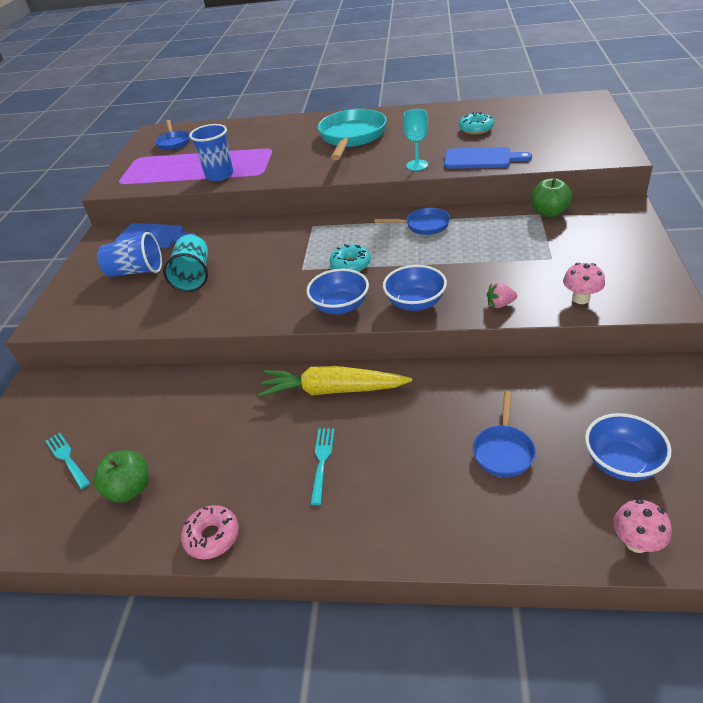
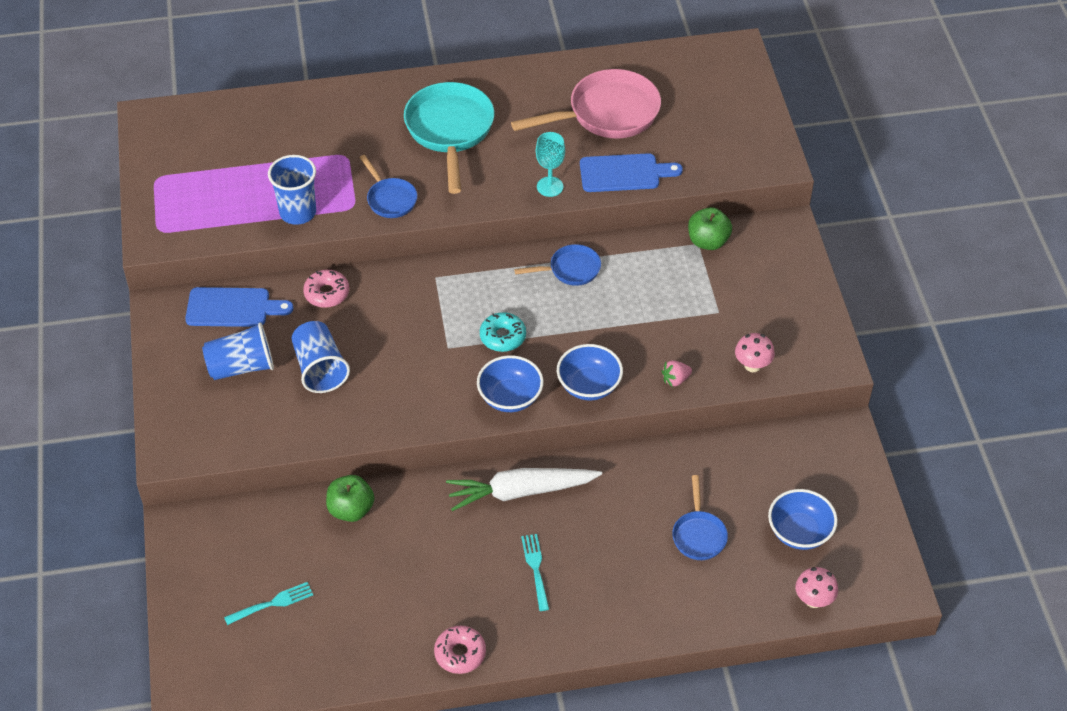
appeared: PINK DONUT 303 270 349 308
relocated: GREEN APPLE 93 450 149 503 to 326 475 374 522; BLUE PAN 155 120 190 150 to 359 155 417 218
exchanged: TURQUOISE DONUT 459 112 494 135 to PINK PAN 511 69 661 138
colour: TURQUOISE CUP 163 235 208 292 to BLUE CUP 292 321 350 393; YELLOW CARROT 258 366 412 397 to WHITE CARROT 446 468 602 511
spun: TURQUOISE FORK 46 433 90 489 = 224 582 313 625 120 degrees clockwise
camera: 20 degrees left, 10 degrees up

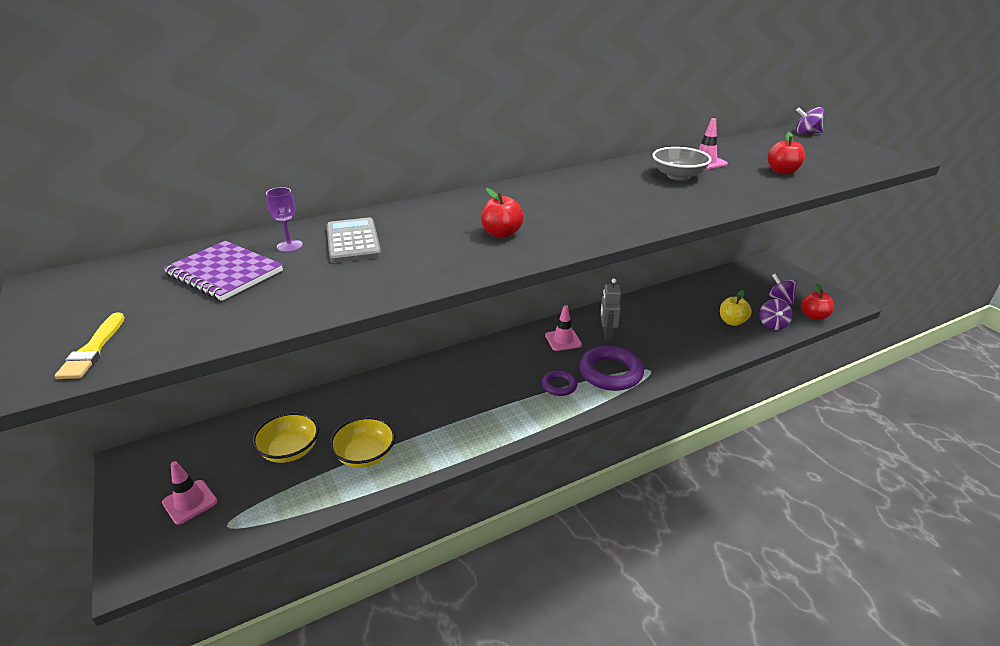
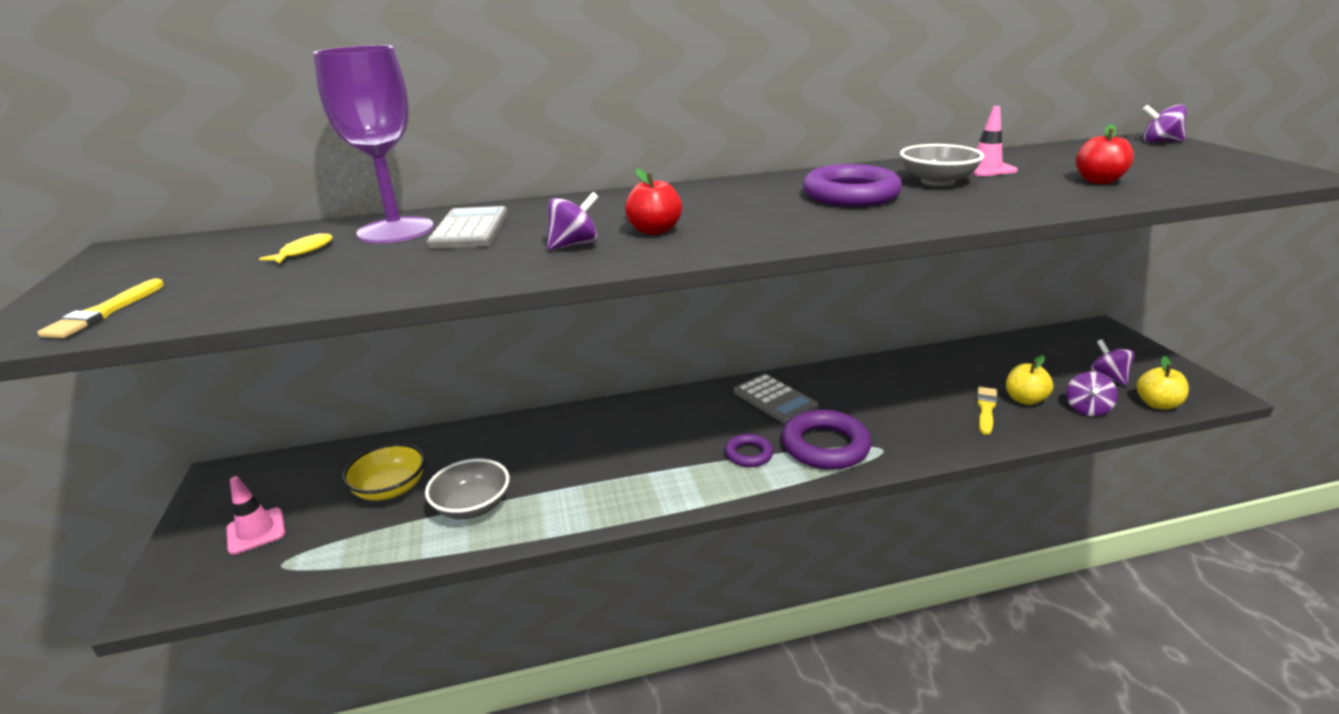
missing: GREY ROBOT 600 278 621 340
appeared: PURPLE SPINNING TOP 547 192 598 250; PURPLE RING 803 164 902 207; YELLOW BRUSH 976 387 998 435
exchanged: PURPLE NOTEBOOK 163 241 283 301 to YELLOW FISH 259 233 333 264; PINK TRAFFIC CONE 545 305 582 351 to GREY CALCULATOR 734 374 819 424
colour: YELLOW BOWL 330 417 396 468 to GREY BOWL 425 459 510 519; RED APPLE 801 284 834 320 to YELLOW APPLE 1137 356 1189 410
size: PURPLE GOBLET 266 187 303 252 = 313 45 434 244 x2.39
camera: 15 degrees right, 5 degrees down

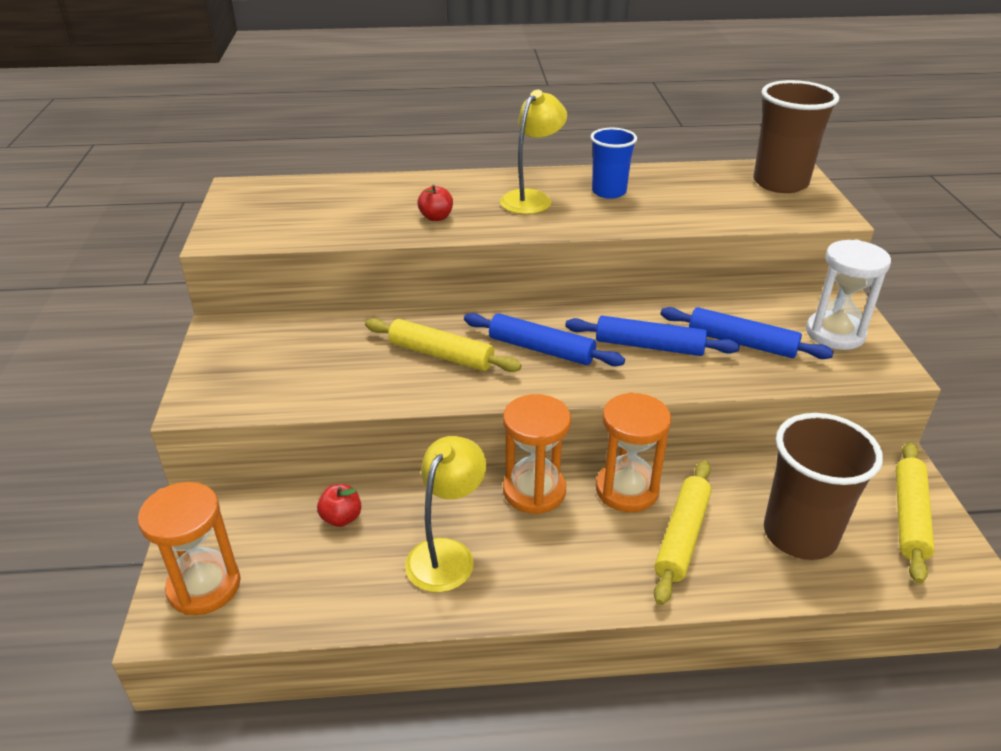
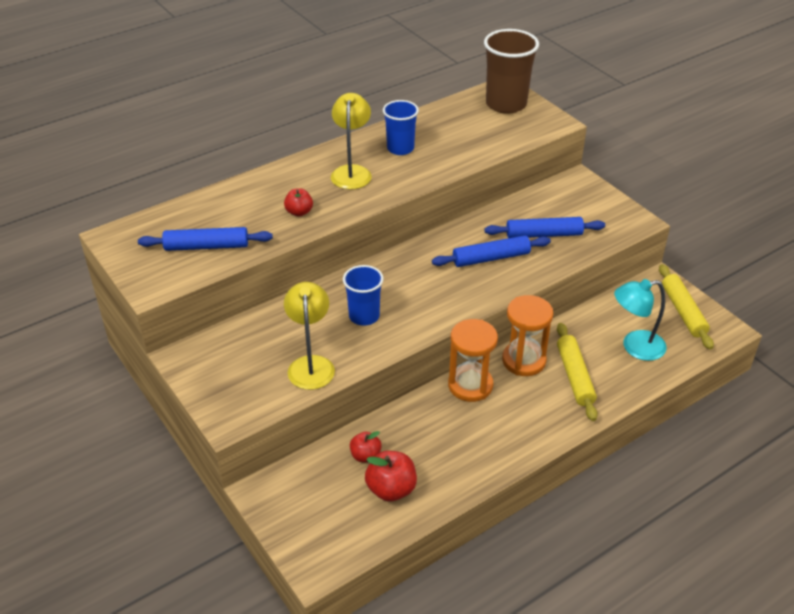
missing: ORANGE HOURGLASS 138 482 241 615; WHITE HOURGLASS 806 240 891 350
appeared: RED APPLE 365 451 417 502
relocated: YELLOW LAMP 405 436 486 592 to 284 282 335 390; BLUE ROLLING PIN 464 313 625 366 to 138 227 273 251
exchanged: YELLOW ROLLING PIN 365 318 522 372 to BLUE CUP 343 265 384 326; BROWN CUP 764 413 883 560 to TURQUOISE LAMP 614 279 667 361
camera: 30 degrees left, 5 degrees up

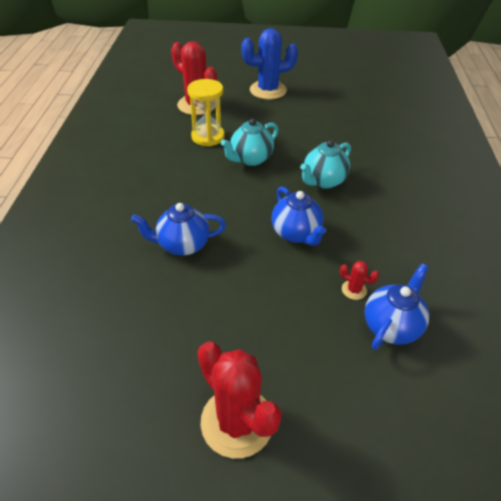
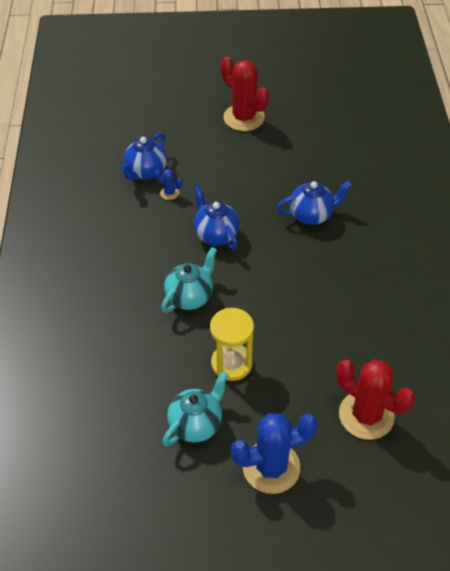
relocated: YELLOW HOURGLASS 187 79 225 146 to 210 308 254 381; TURQUOISE TEAPOT 221 118 278 166 to 162 371 228 446
colour: RED CACTUS 340 261 379 300 to BLUE CACTUS 155 169 182 200
camera: 175 degrees right, 5 degrees up

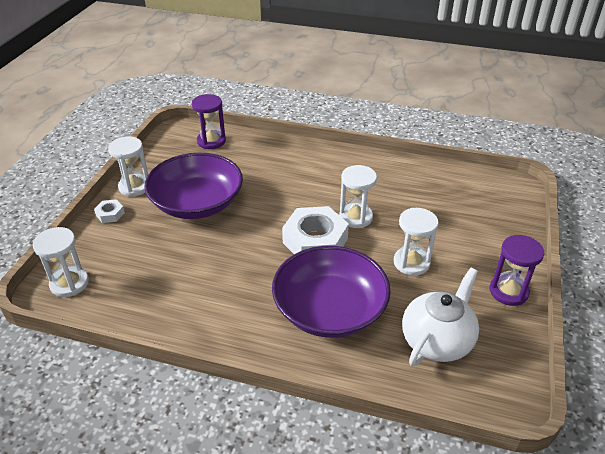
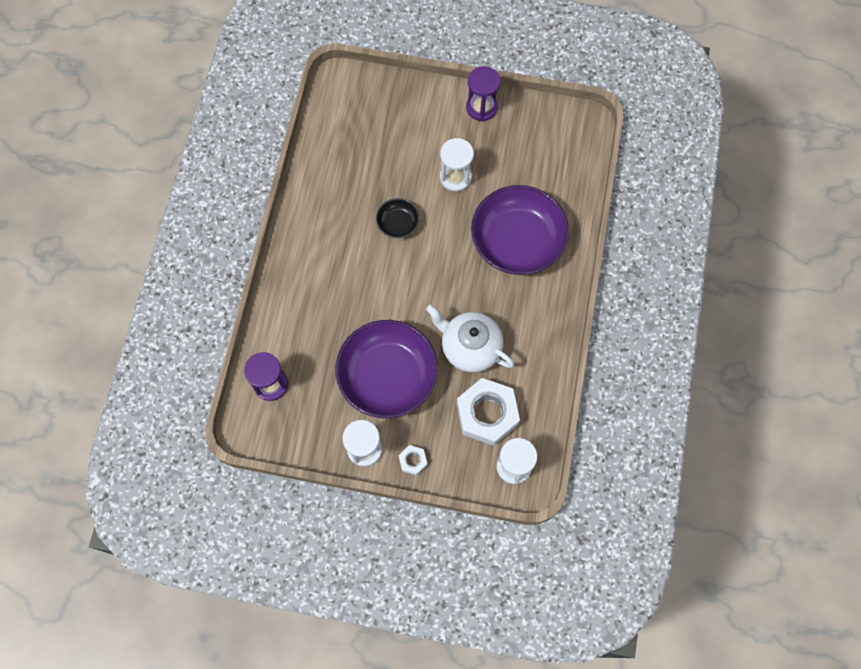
relocated: WHITE NUT 282 206 349 254 to 457 378 520 446; WHITE TEAPOT 402 268 479 366 to 426 305 514 372
exchanged: WHITE HOURGLASS 339 165 377 228 to BLACK BOWL 376 198 420 238
camera: 95 degrees left, 30 degrees up

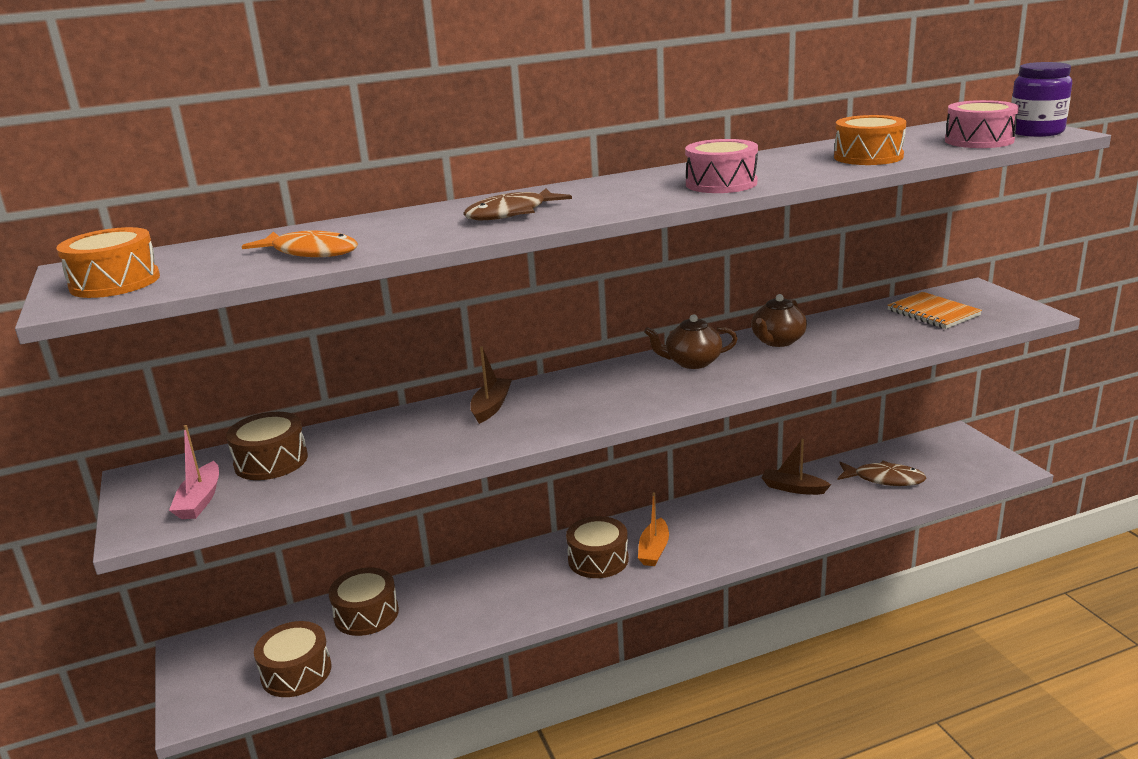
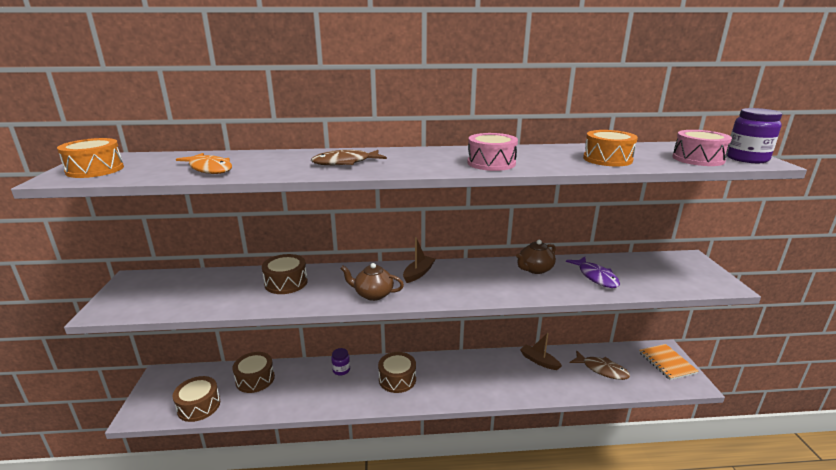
missing: PINK BOAT 169 425 219 519; ORANGE BOAT 638 492 669 566
appeared: PURPLE JAR 331 348 350 376; PURPLE FISH 566 257 620 288
relocated: BROWN DRUM 226 412 308 480 to 262 254 308 294; BROWN BOAT 470 346 512 424 to 403 237 435 283; BROWN TEAPOT 644 314 738 369 to 340 263 404 301; ORANGE NOTEBOOK 888 292 982 329 to 639 344 699 380
camera: 15 degrees right, 0 degrees up

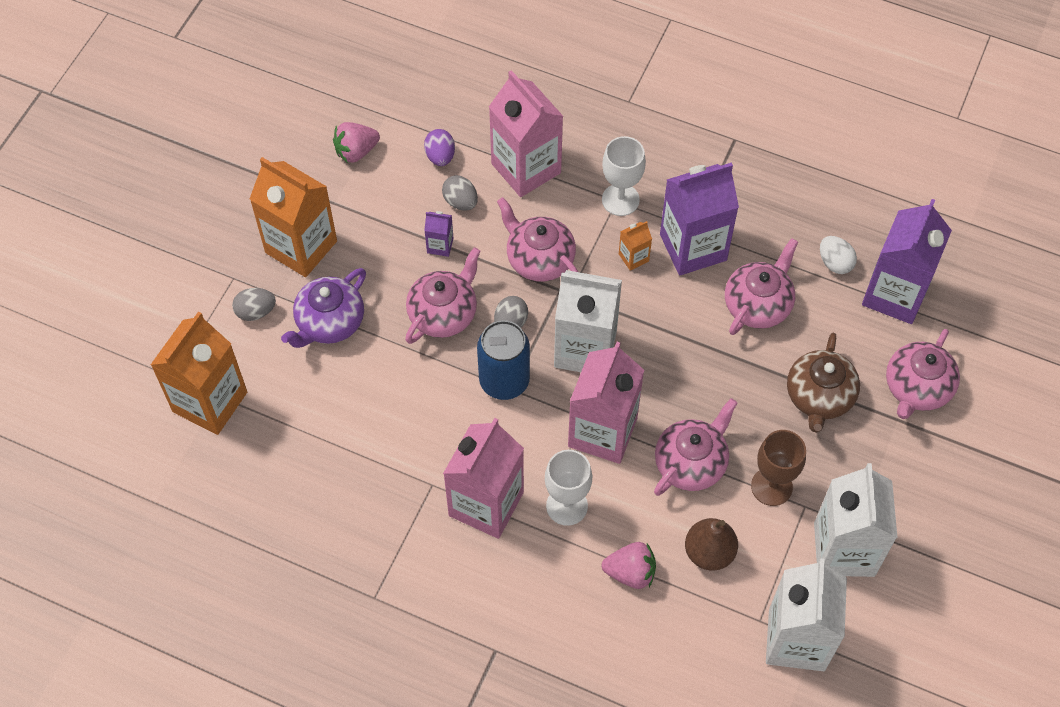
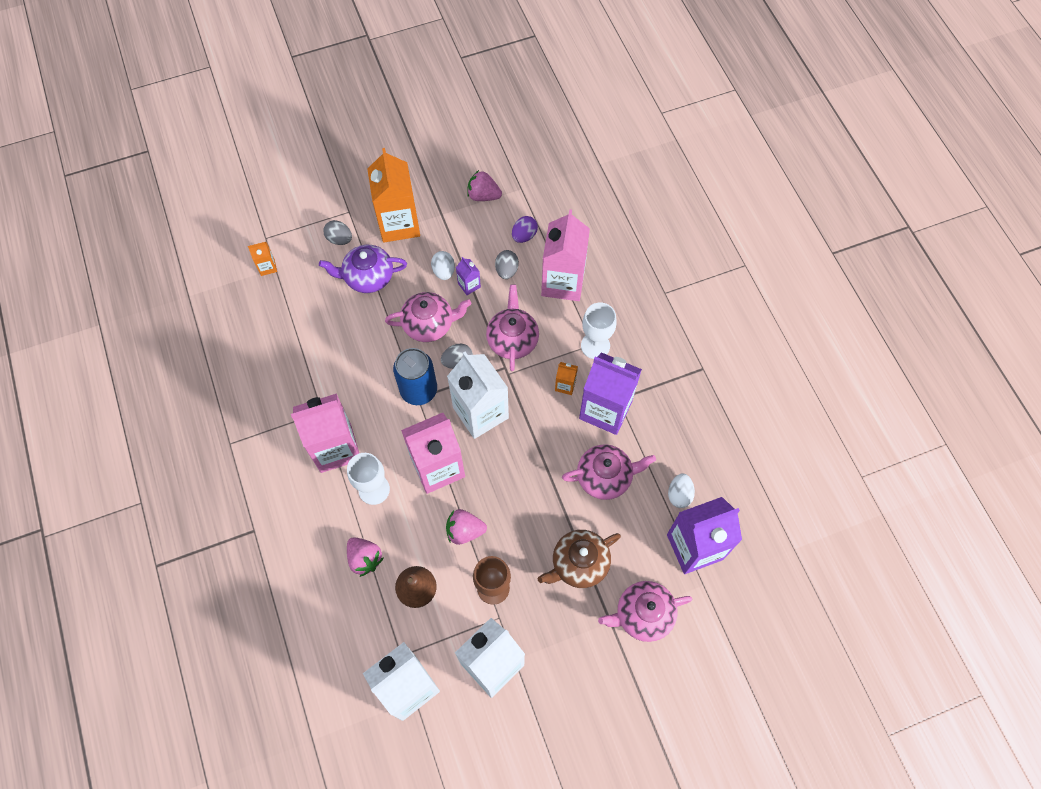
appeared: WHITE EGG 431 251 455 280
exchanged: PINK TEAPOT 654 398 737 496 to PINK STRAWBERRY 446 509 487 545
size: ORANGE CARTON 150 311 247 435 = 248 242 277 276 x0.43
camera: 45 degrees right, 5 degrees up

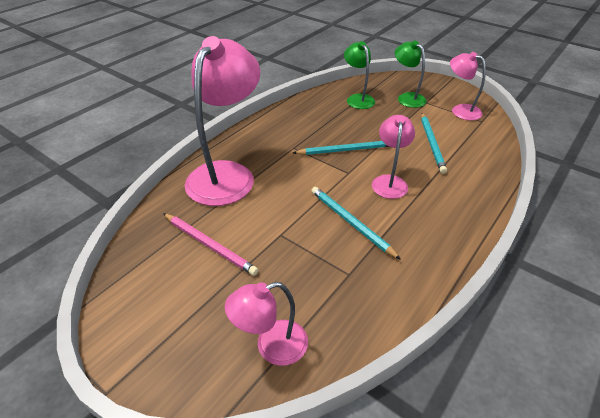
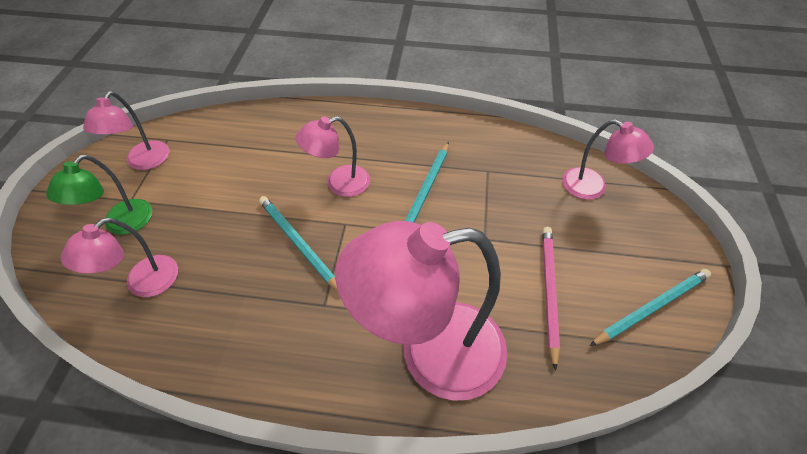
relocated: TURQUOISE PENCIL 421 113 447 174 to 590 269 711 346
colour: GREEN LAMP 344 41 375 109 to PINK LAMP 61 218 178 297
camera: 120 degrees left, 10 degrees up

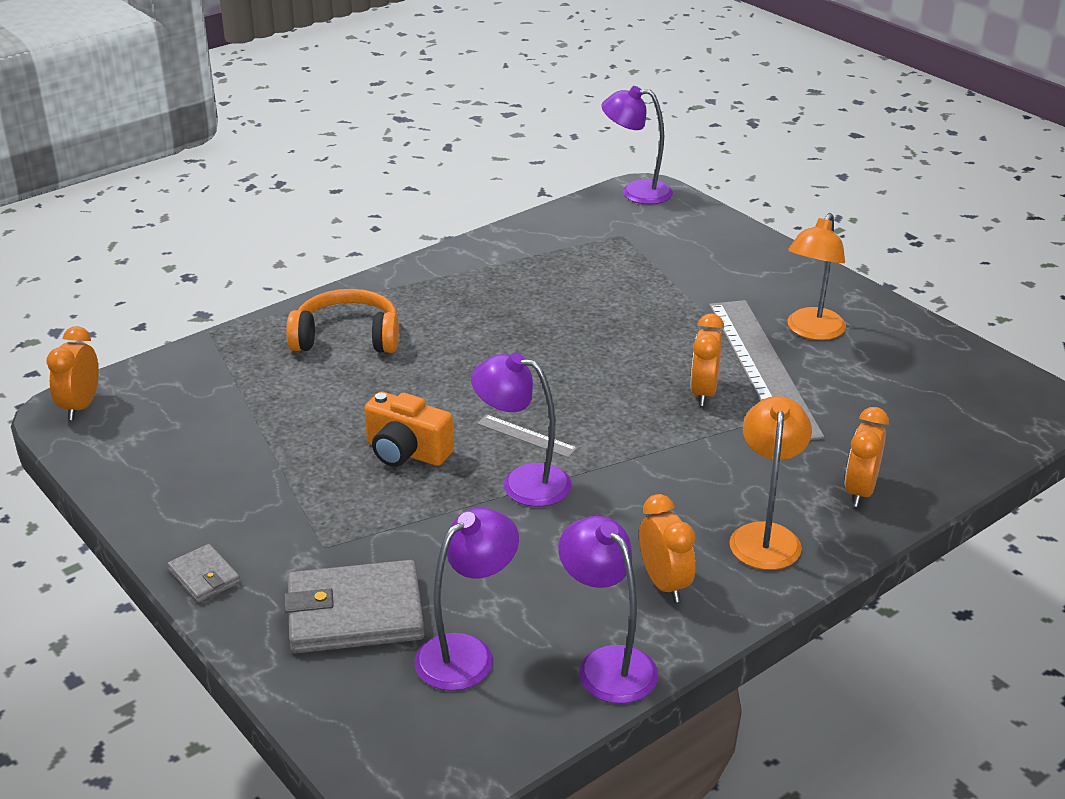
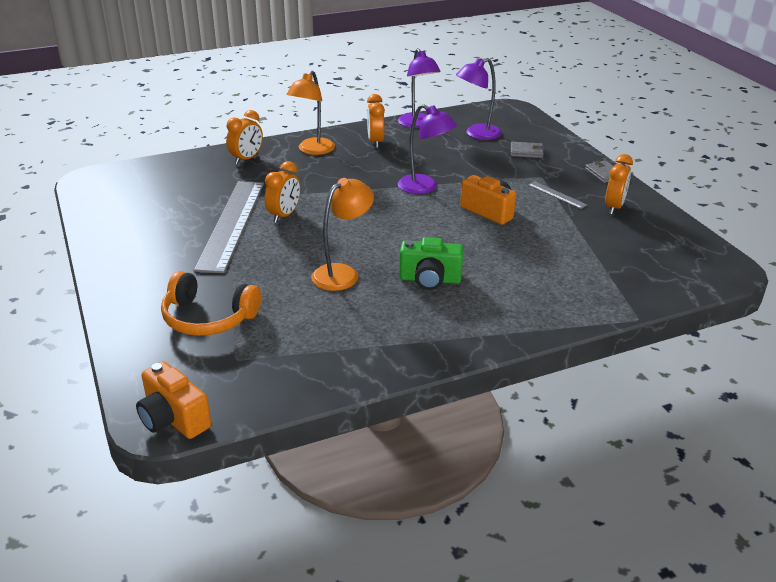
appeared: GREEN CAMERA 399 237 464 290
relocated: ORANGE CLOCK 46 326 99 420 to 605 154 633 215; ORANGE HEADPHONES 286 289 399 353 to 161 271 261 336; GREY RULER 477 414 578 458 to 528 181 587 209; ORANGE LAMP 787 213 846 340 to 311 178 374 291
exchanged: PURPLE LAMP 601 86 673 204 to ORANGE CAMERA 136 361 211 439
size: GREY WALLET 284 560 424 653 = 511 142 544 158 x0.50
camera: 165 degrees left, 0 degrees up

